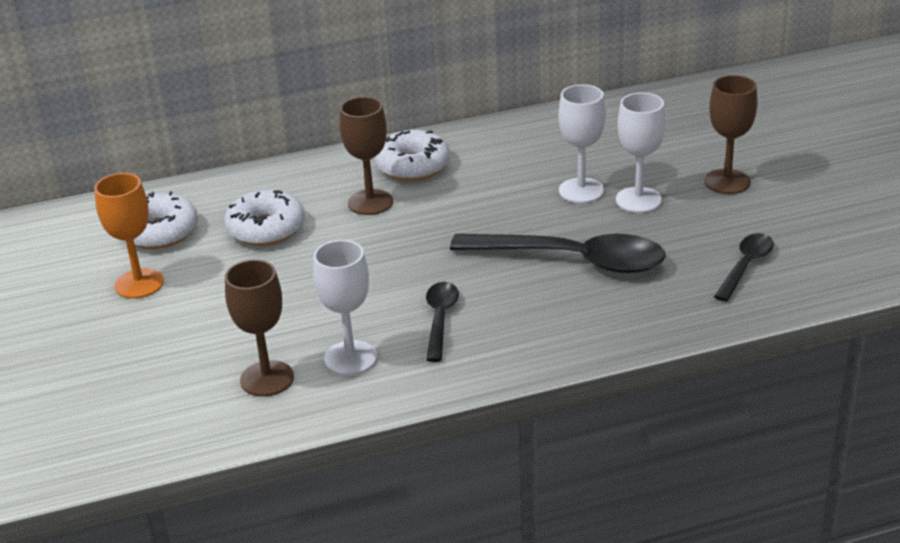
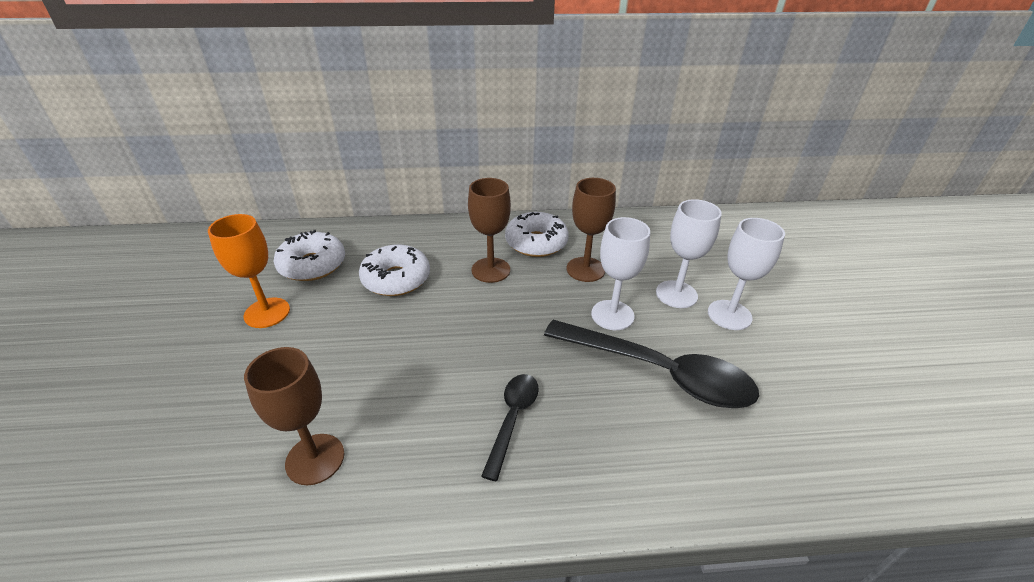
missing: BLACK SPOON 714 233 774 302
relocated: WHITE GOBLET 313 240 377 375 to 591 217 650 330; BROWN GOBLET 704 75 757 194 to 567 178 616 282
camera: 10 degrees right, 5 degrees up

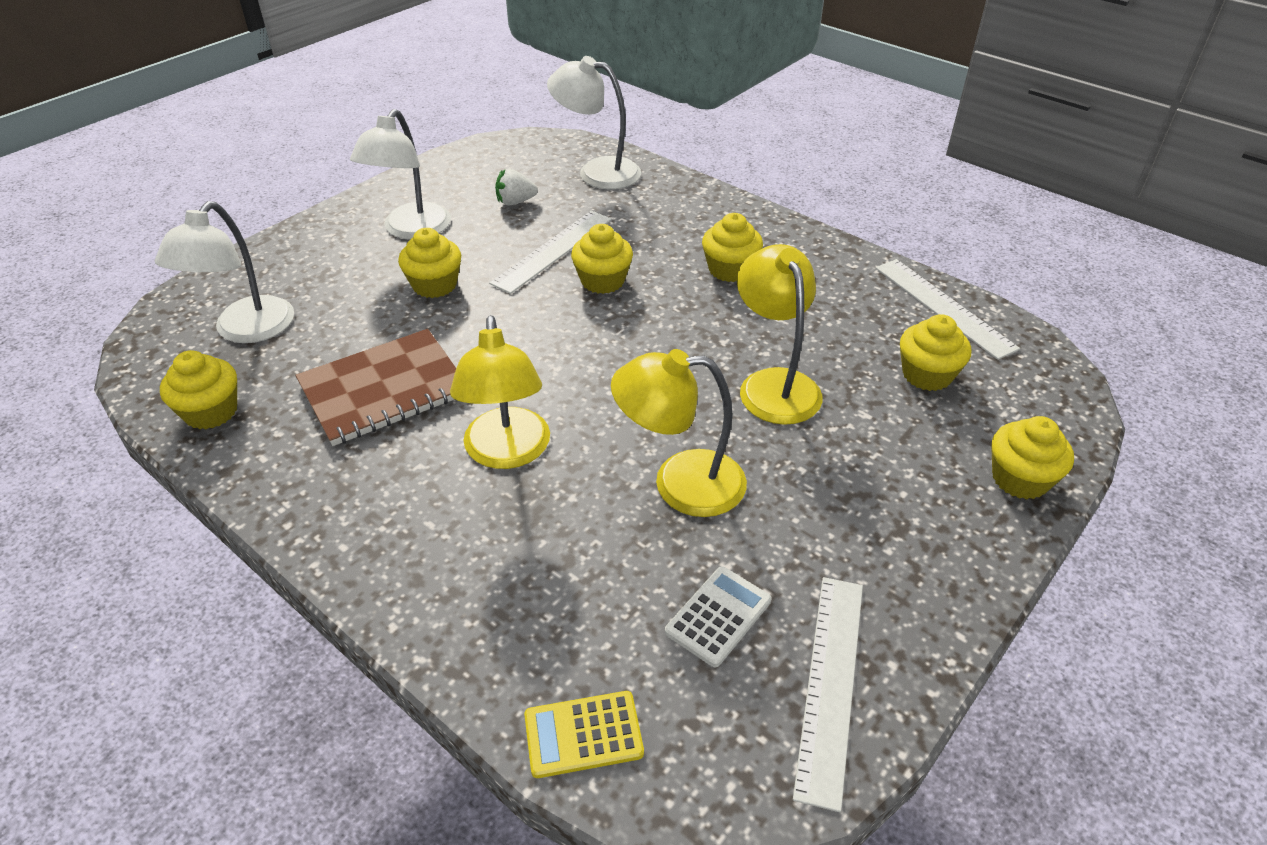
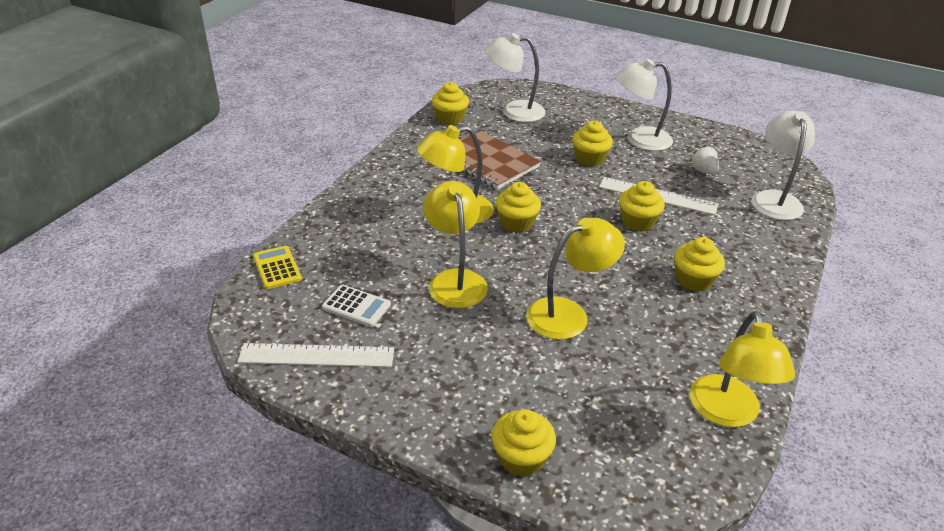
relocated: YELLOW CUPCAKE 900 314 971 391 to 496 182 541 233
exchanged: WHITE RULER 875 259 1020 360 to YELLOW LAMP 690 311 795 427
camera: 75 degrees right, 5 degrees down

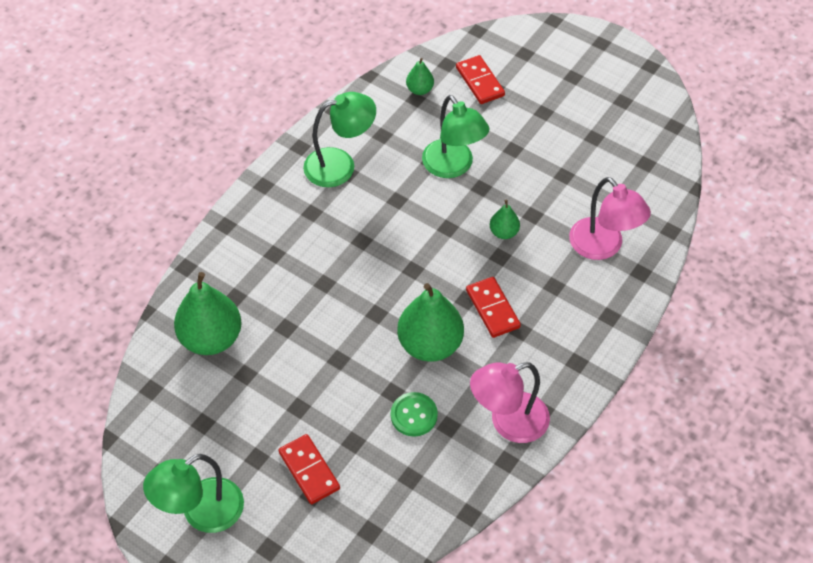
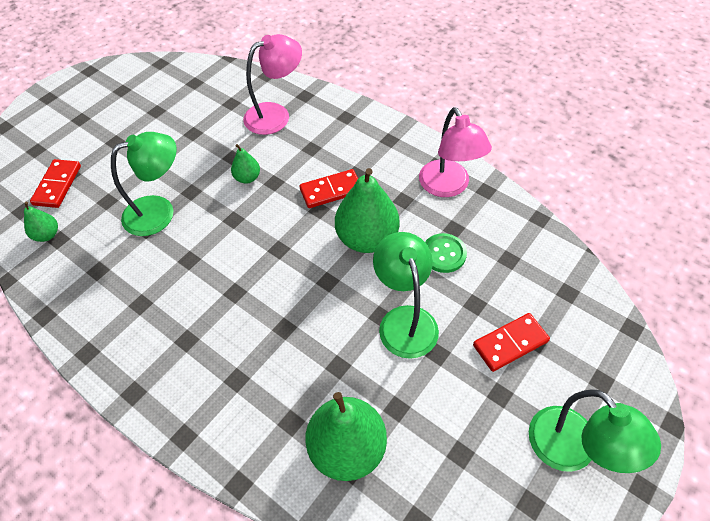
relocated: GREEN LAMP 303 92 376 187 to 373 232 439 359
spun: RED DOMINO 456 55 505 104 = 30 159 81 208 60 degrees counterclockwise
camera: 85 degrees left, 0 degrees up

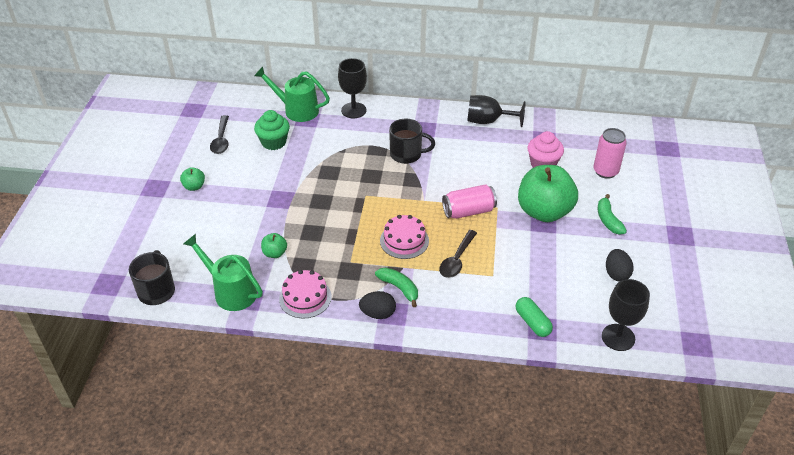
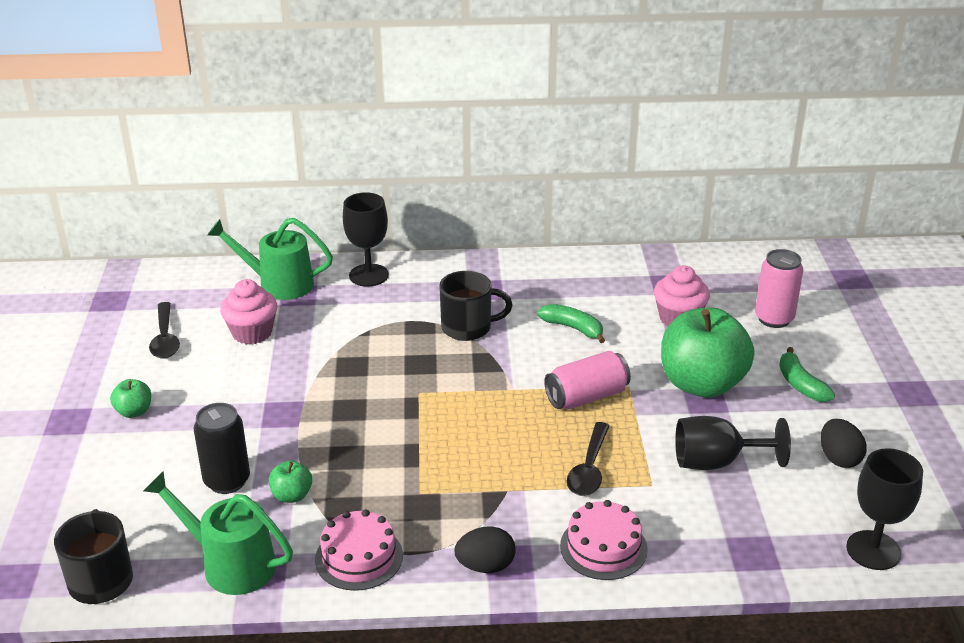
missing: GREEN CAPSULE 516 297 553 337
appeared: BLACK CAN 193 403 250 494
relocated: GREEN BANANA 375 267 418 307 to 537 304 605 343; PINK CAKE 380 215 429 259 to 560 500 648 580; BLACK GOBLET 467 95 526 127 to 675 416 791 470
colour: GREEN CUPCAKE 254 110 290 150 to PINK CUPCAKE 220 279 277 345
camera: 10 degrees left, 10 degrees down

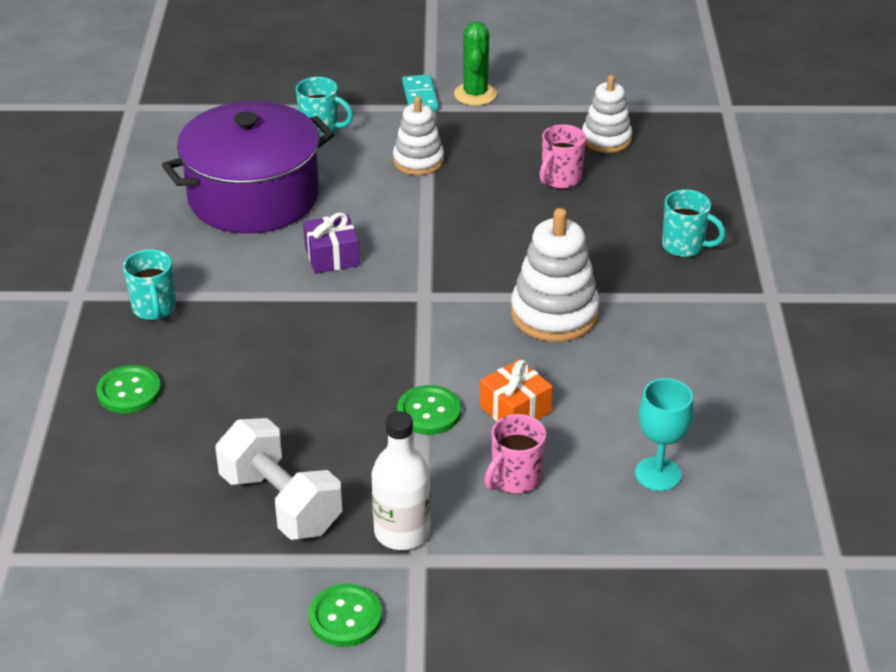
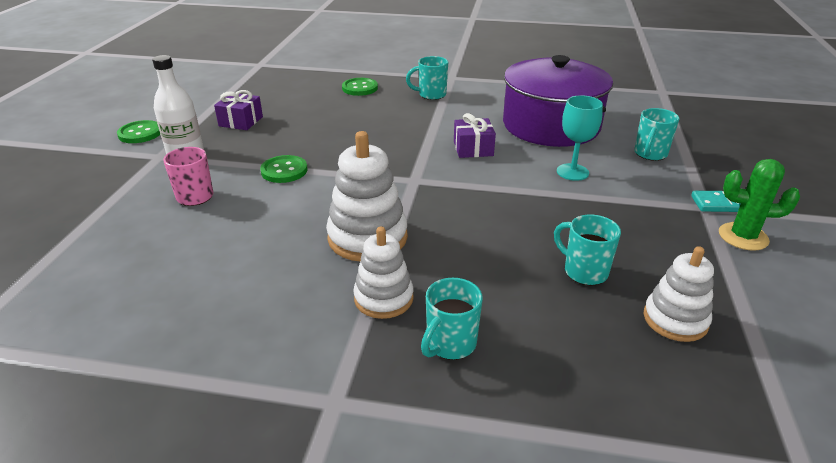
missing: ORANGE GIFT 480 359 553 422
relocated: WHITE STACKING TOY 393 96 444 175 to 353 227 414 319; TURQUOISE GOBLET 635 378 694 491 to 557 95 603 181
exchanged: WHITE DUMBBELL 215 418 342 540 to PURPLE GIFT 214 90 263 130
colour: PINK MUG 540 124 586 189 to TURQUOISE MUG 554 215 621 285
camera: 100 degrees right, 5 degrees down

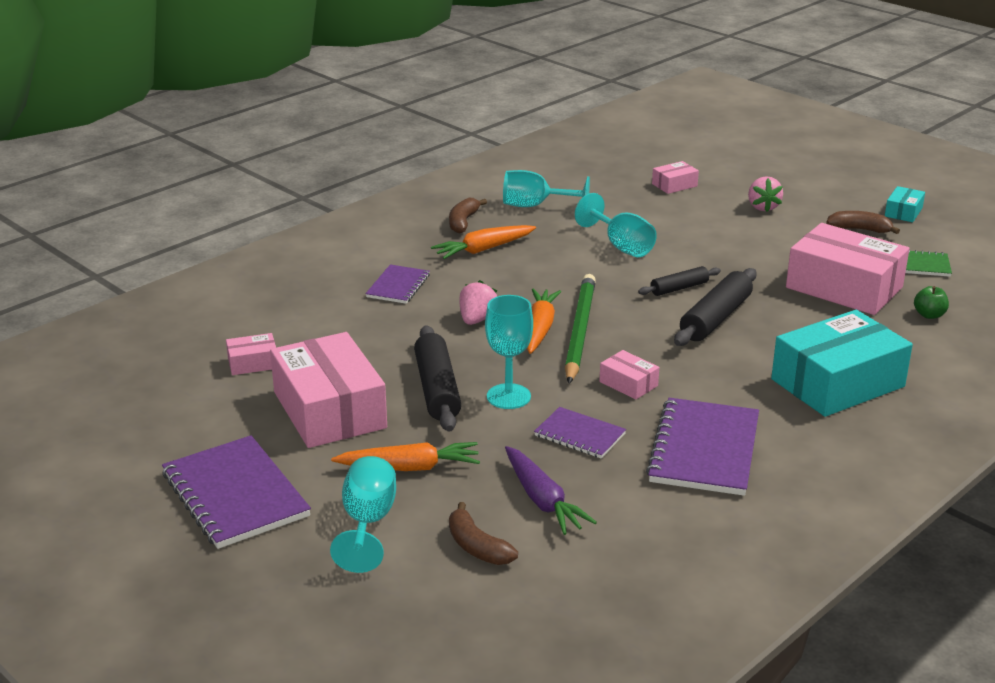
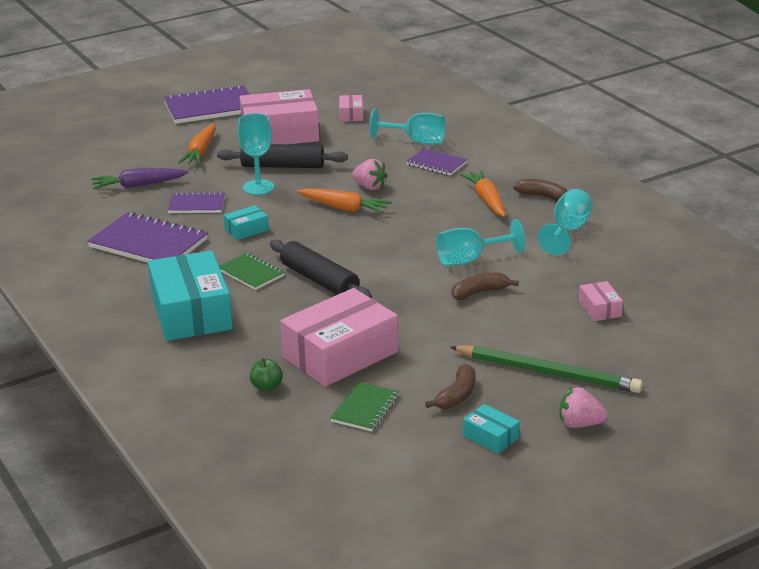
missing: BLACK ROLLING PIN 638 266 721 296
appeared: GREEN NOTEBOOK 219 253 285 290
relocated: TURQUOISE GOBLET 330 456 396 573 to 370 109 445 145; BROWN BANANA 449 502 518 565 to 452 272 519 300; GREEN PENCIL 565 274 596 384 to 450 345 643 393; PINK STRAWBERRY 748 176 783 212 to 559 387 608 428
colour: PINK BOX 599 350 659 400 to TURQUOISE BOX 223 205 269 240
spun: PURPLE NOTEBOOK 534 407 626 459 = 168 192 225 213 45 degrees clockwise
camera: 105 degrees right, 0 degrees up

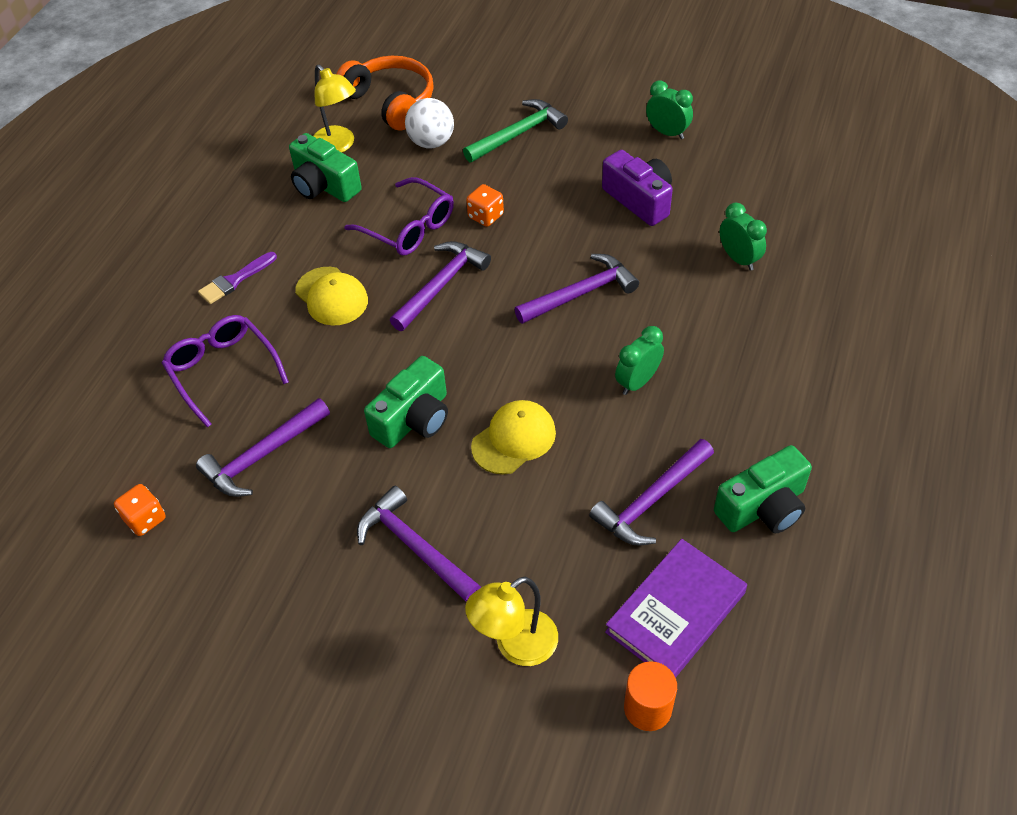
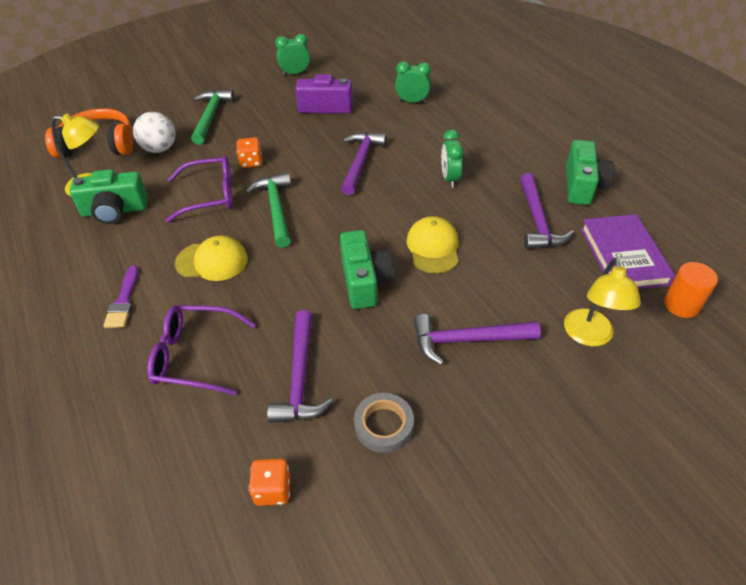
appeared: GREY TAPE 354 393 414 453
colour: PURPLE HAMMER 390 241 491 331 to GREEN HAMMER 246 172 291 248
camera: 50 degrees left, 5 degrees down

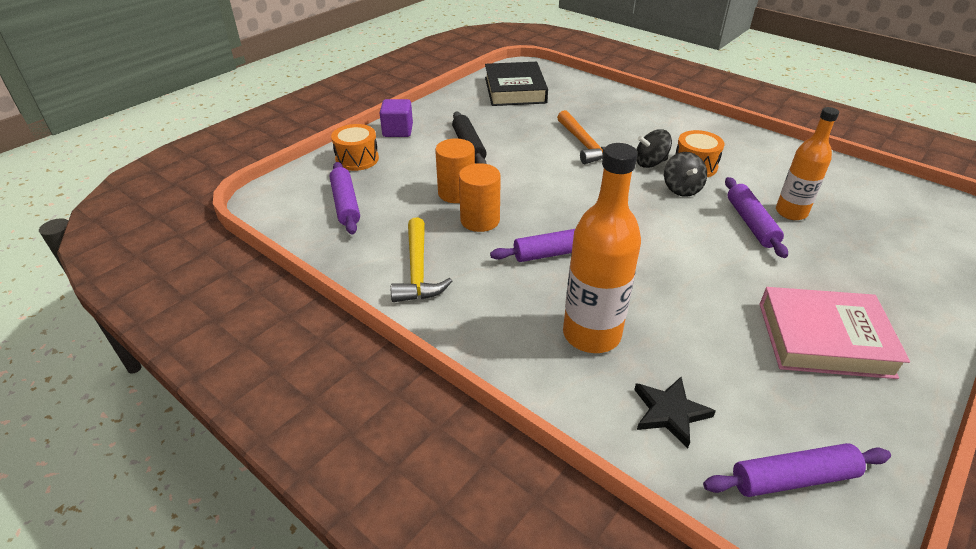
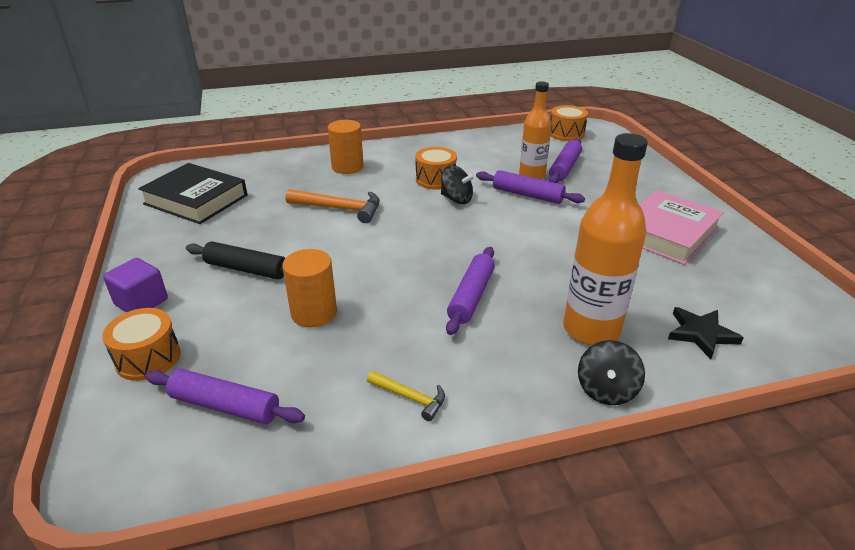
appeared: ORANGE DRUM 550 105 588 141
relocated: ORANGE CYLINDER 459 163 501 232 to 328 120 364 174; BLACK SPINNING TOP 636 129 672 168 to 578 340 645 405; PURPLE ROLLING PIN 703 443 891 497 to 549 138 582 183
size: YELLOW HAMMER 391 218 452 302 = 367 371 445 421 x0.58
camera: 55 degrees left, 5 degrees down

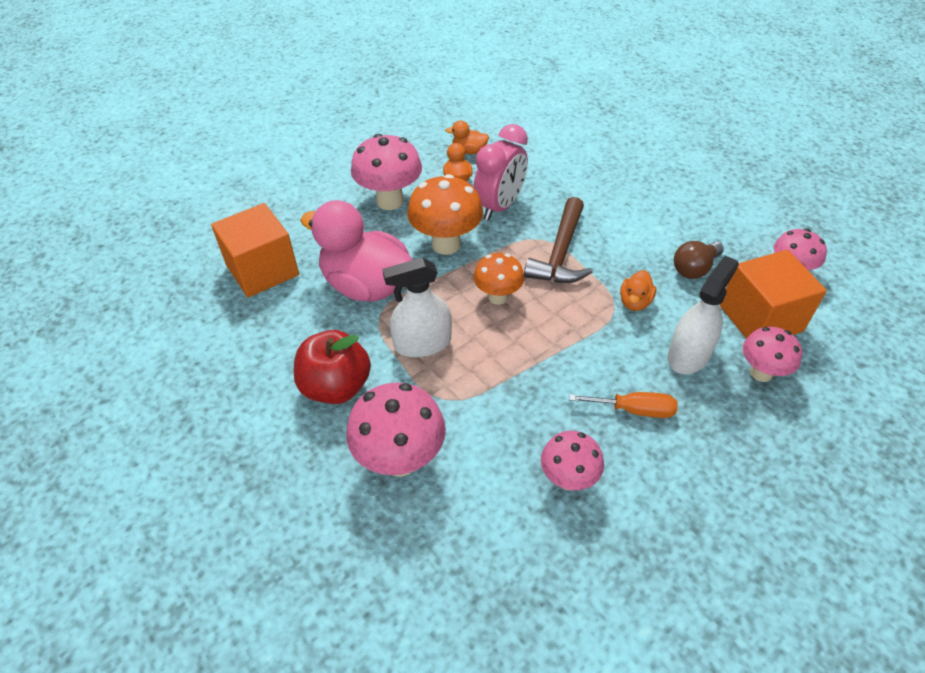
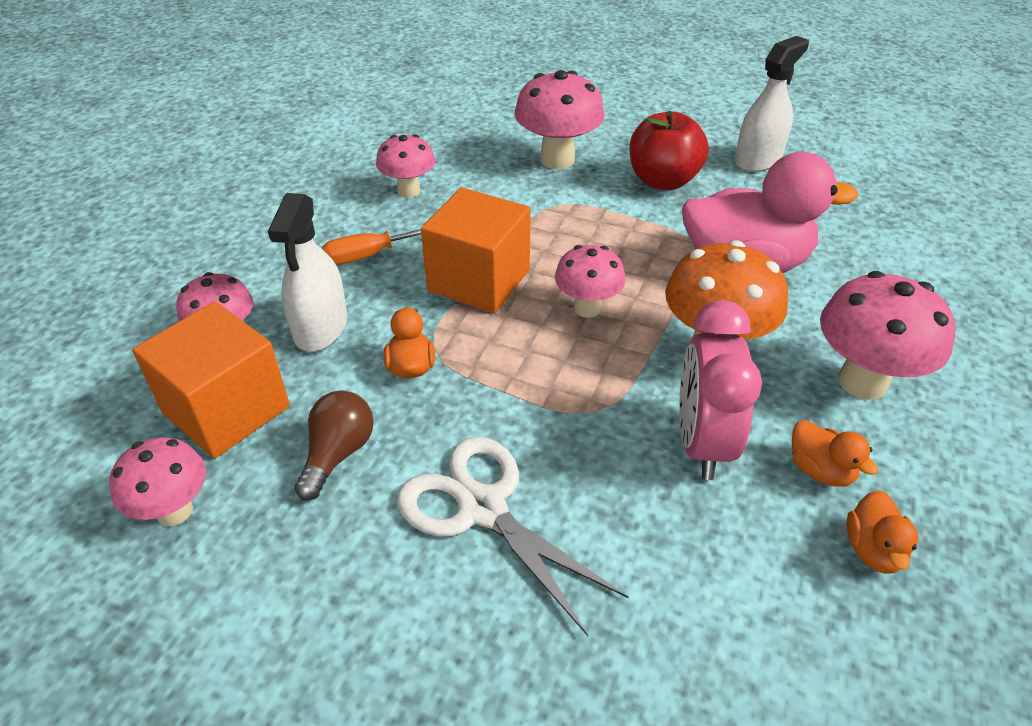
missing: BROWN HAMMER 524 197 592 283
appeared: WHITE SCISSORS 397 437 629 636
relocated: ORANGE CUBE 211 203 299 297 to 421 188 531 313; WHITE SPRAY BOTTLE 382 257 452 358 to 735 36 809 172
colour: ORANGE MUSHROOM 474 253 524 305 to PINK MUSHROOM 555 245 626 318
spun: ORANGE DUCK 445 120 489 154 = 846 490 919 574 120 degrees clockwise
camera: 150 degrees right, 5 degrees down

